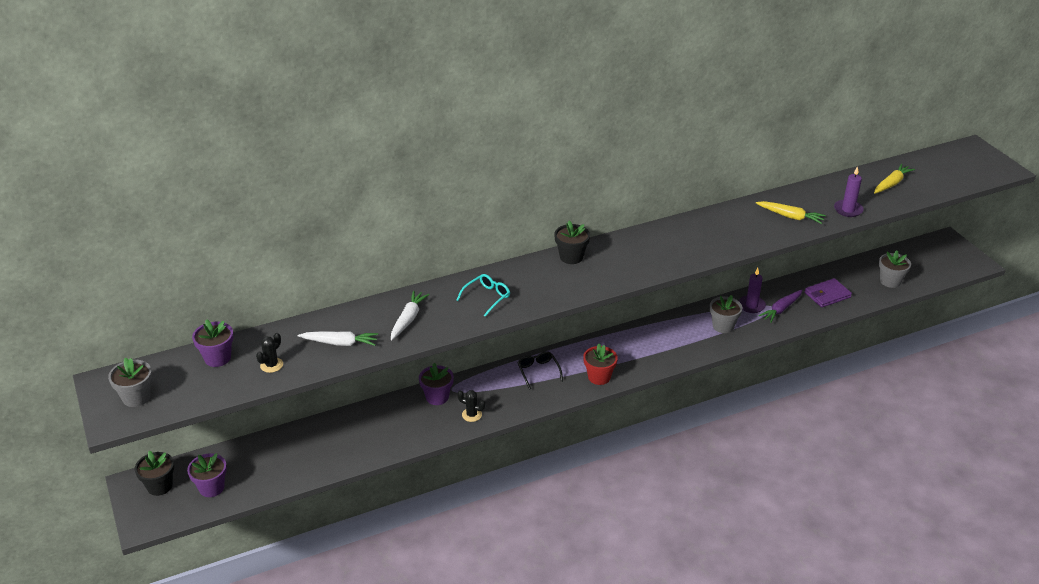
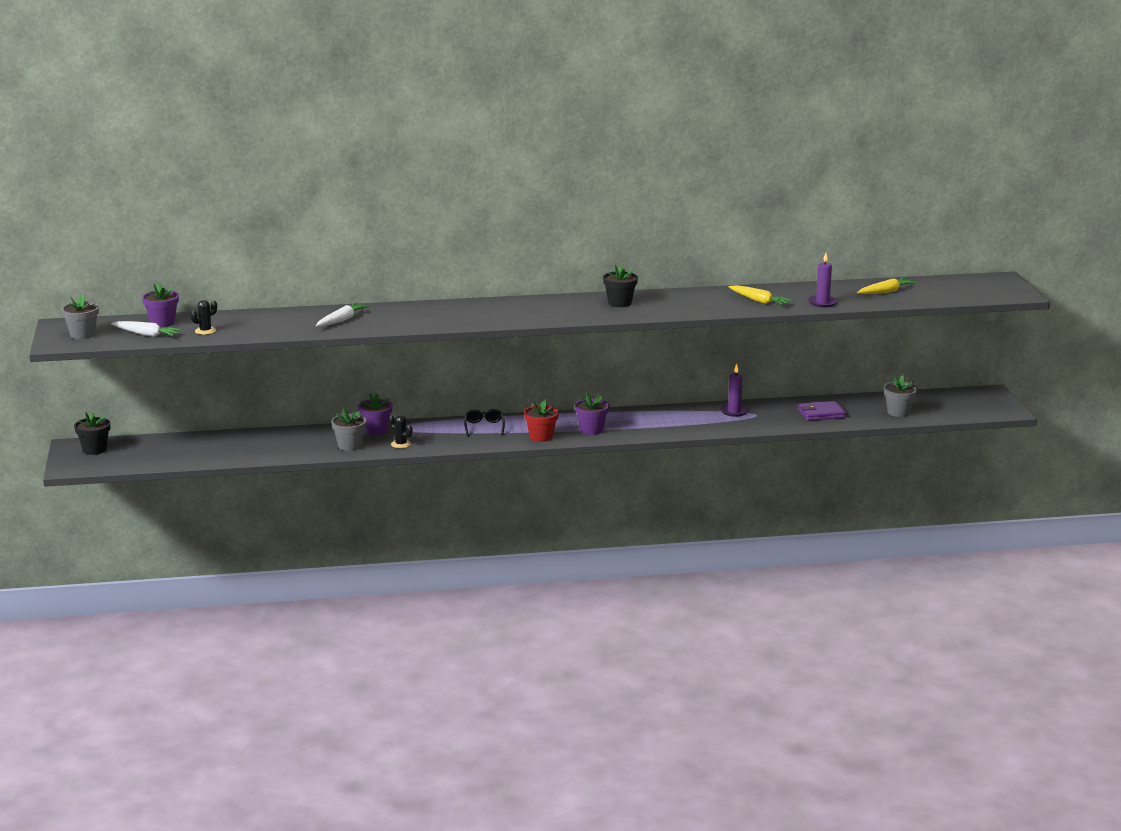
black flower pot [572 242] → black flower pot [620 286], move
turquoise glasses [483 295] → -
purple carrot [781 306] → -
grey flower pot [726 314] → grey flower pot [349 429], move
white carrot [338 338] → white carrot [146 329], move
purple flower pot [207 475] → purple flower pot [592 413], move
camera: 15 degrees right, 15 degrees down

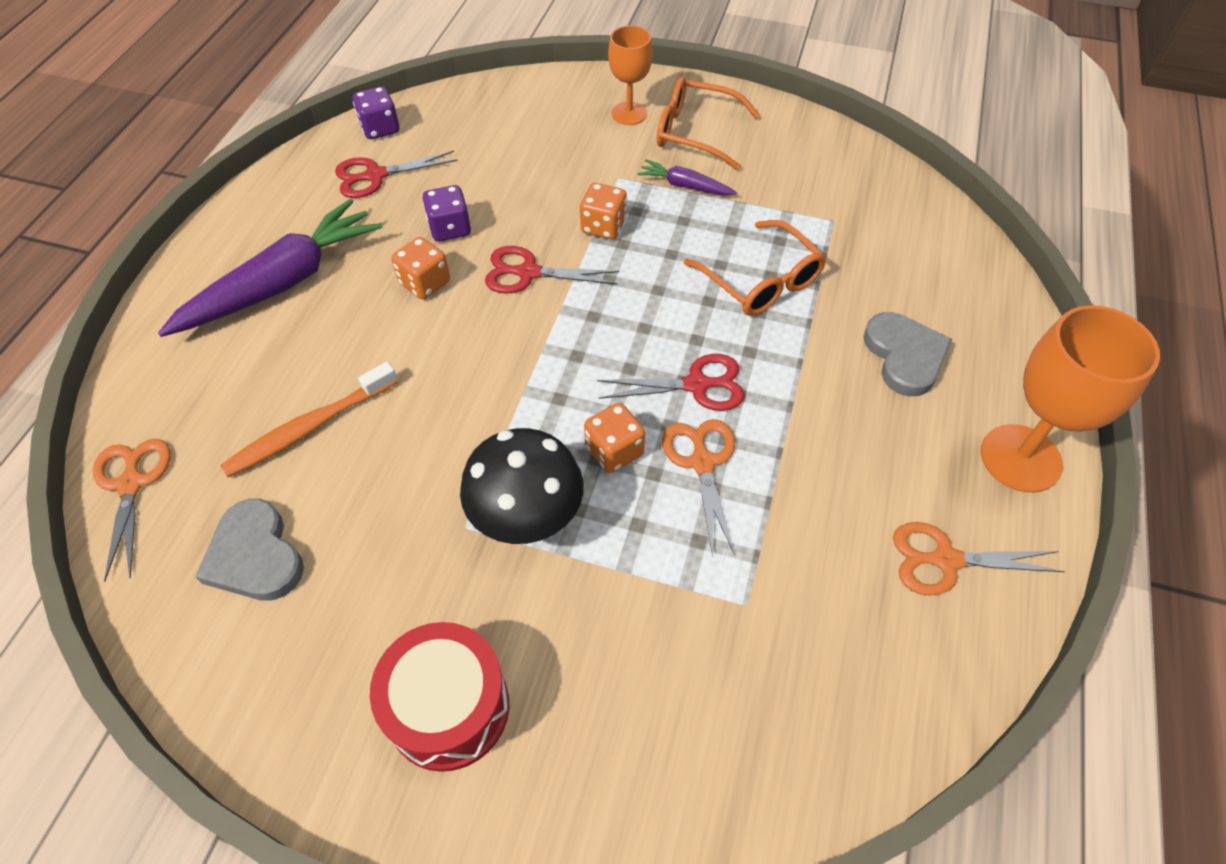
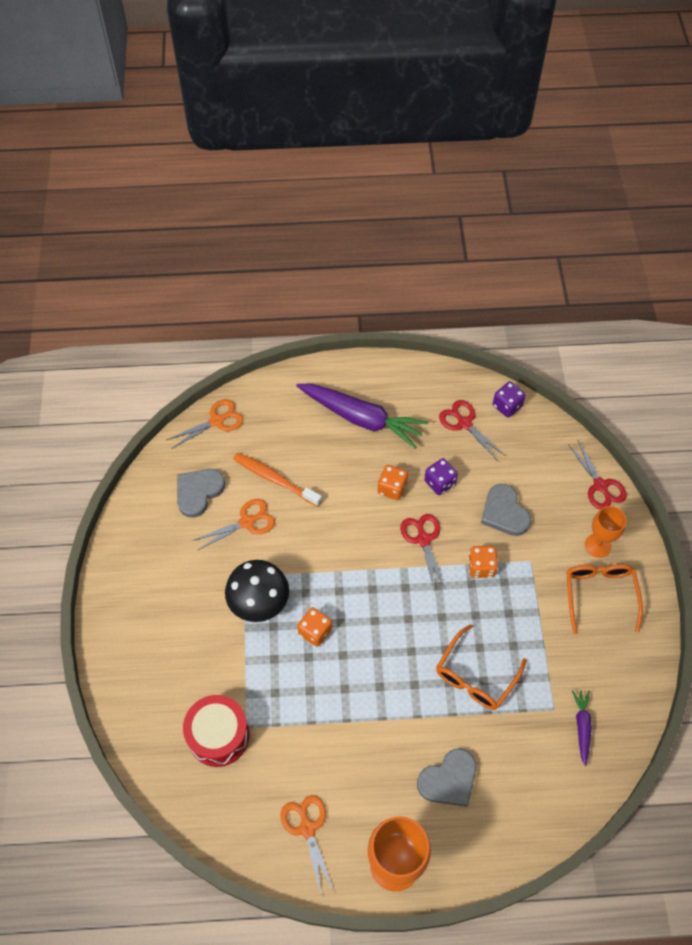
purple carrot [687 177] → purple carrot [582 728], move
red scissors [671 382] → red scissors [597 474], move
orange scissors [698 488] → orange scissors [233 524], move
red drum [439 697] → red drum [216 731], move
- → grey heart [506 510]
camera: 70 degrees right, 5 degrees up

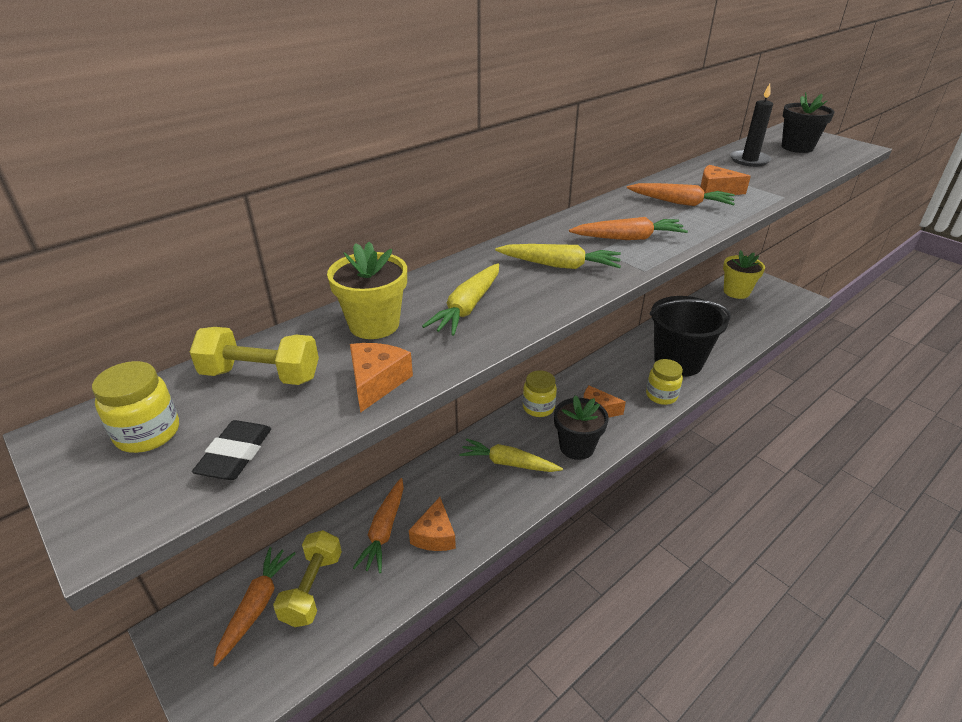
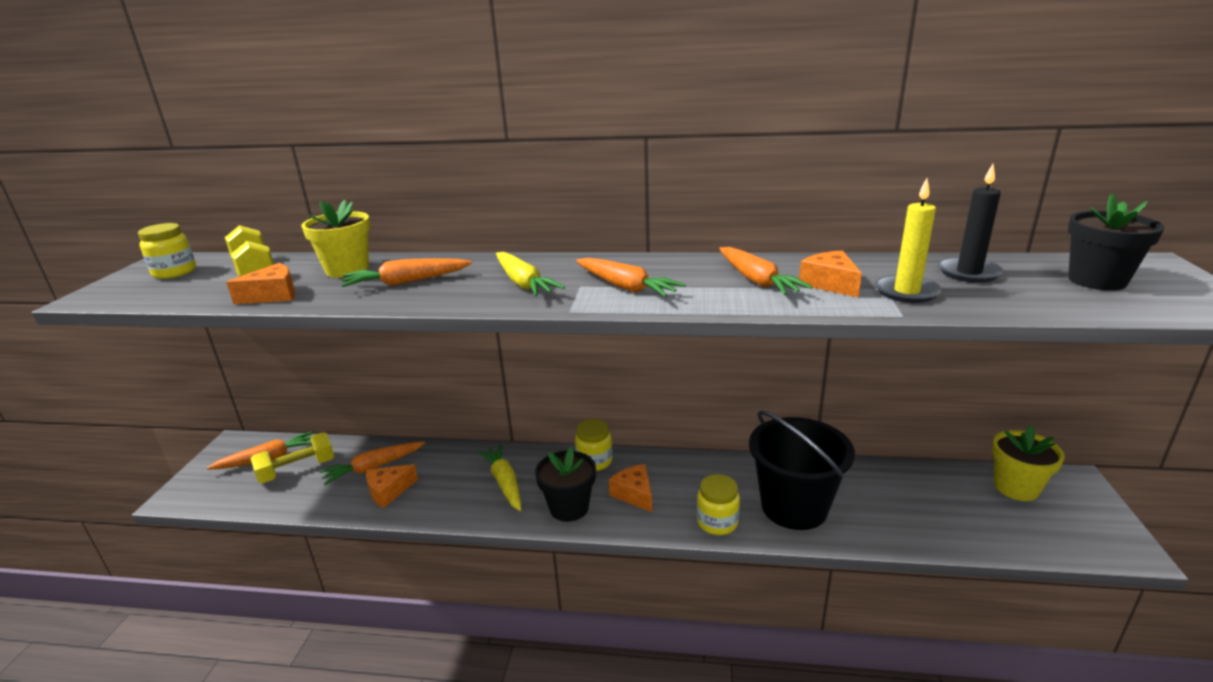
yellow carrot [460 299] → orange carrot [406 272]
black eraser [231 450] → -
- → yellow candle [908 240]
camera: 50 degrees right, 10 degrees down

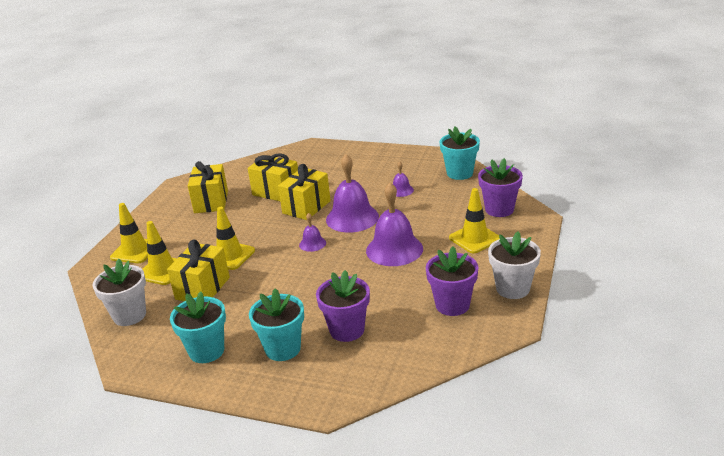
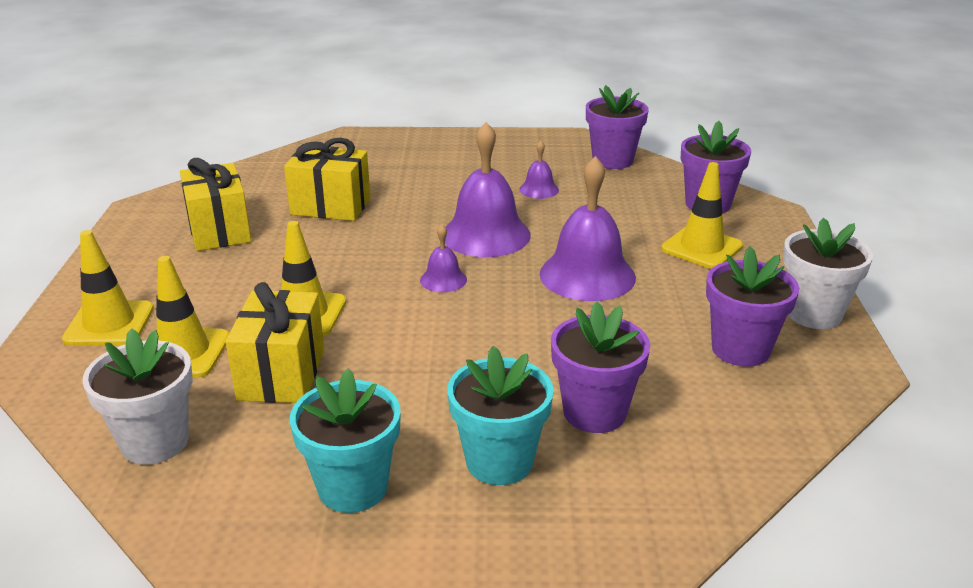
turquoise flower pot [460 153] → purple flower pot [617 127]
yellow gift [304 192] → -
camera: 20 degrees left, 0 degrees up

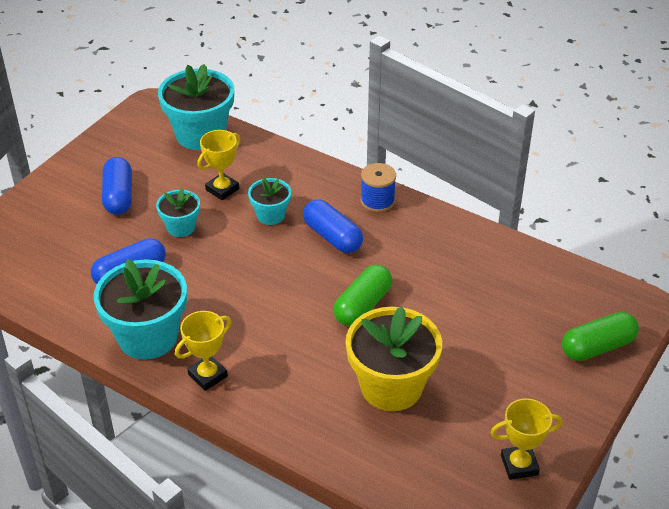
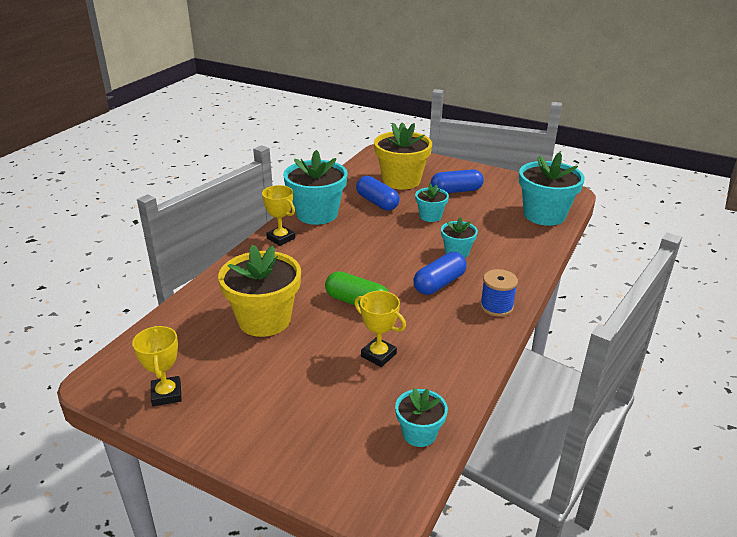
yellow trophy [219 165] → yellow trophy [380 329], move
green capsule [600 336] → -
- → yellow flower pot [403 156]
- → turquoise flower pot [421 417]
camera: 85 degrees right, 10 degrees down

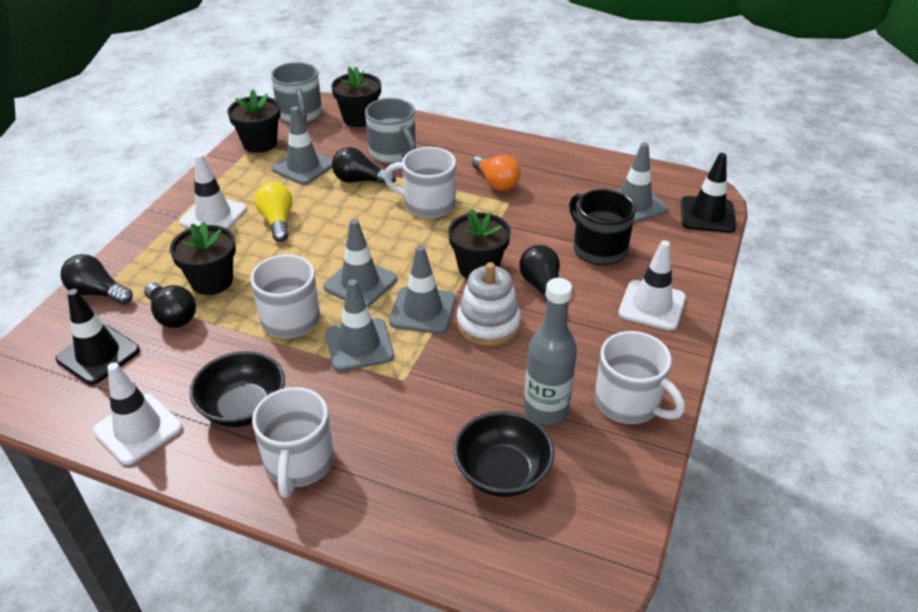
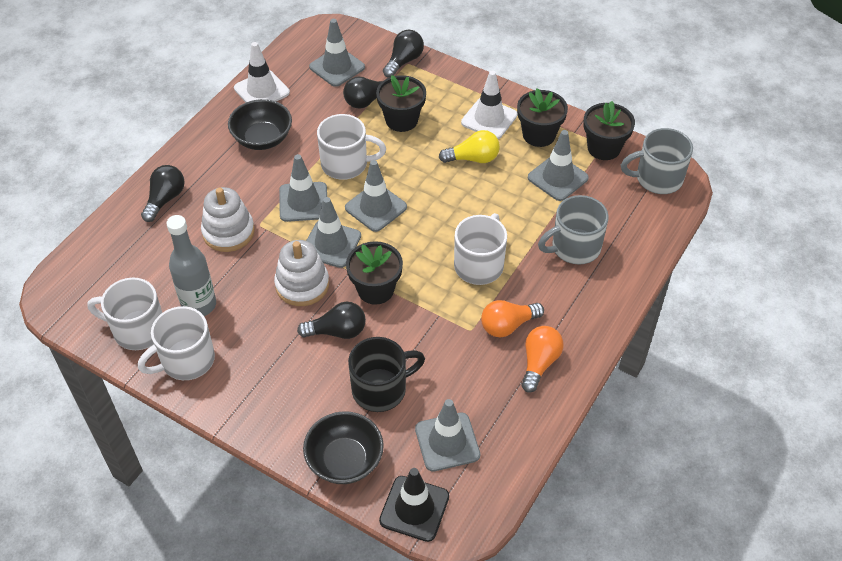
black flower pot [356 97] → black flower pot [542 117], move
black light bulb [364 165] → black light bulb [163 193], move
white traffic cone [652 285] → -
black traffic cone [98 337] → grey traffic cone [337 53]
white mug [293 442] → white mug [124 313], move
black bowl [503 454] → black bowl [343 447], move
- → white stacking toy [228 219]
- → orange light bulb [543 359]
camera: 100 degrees right, 10 degrees up

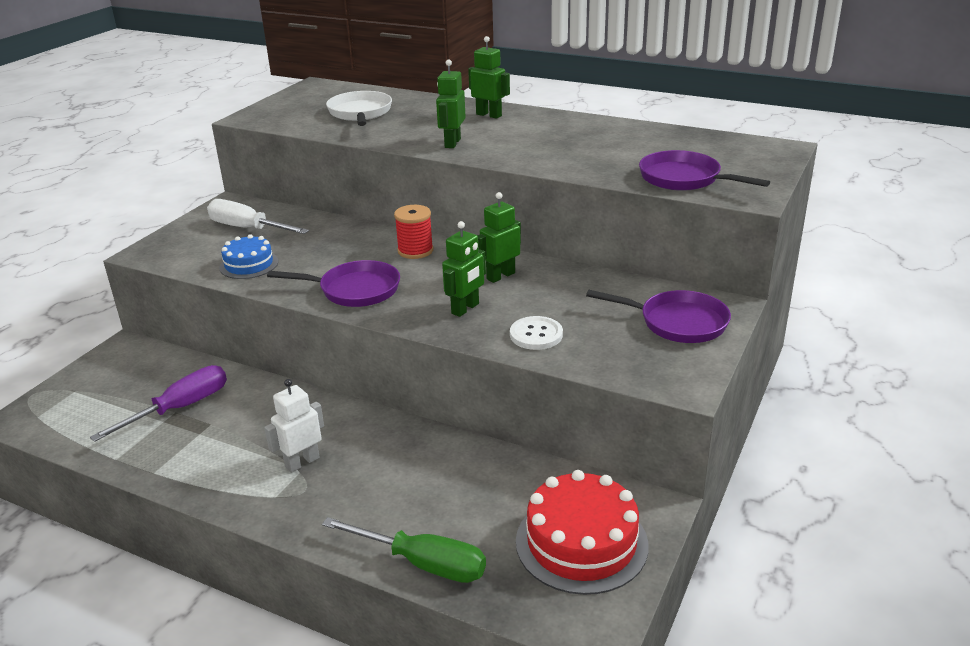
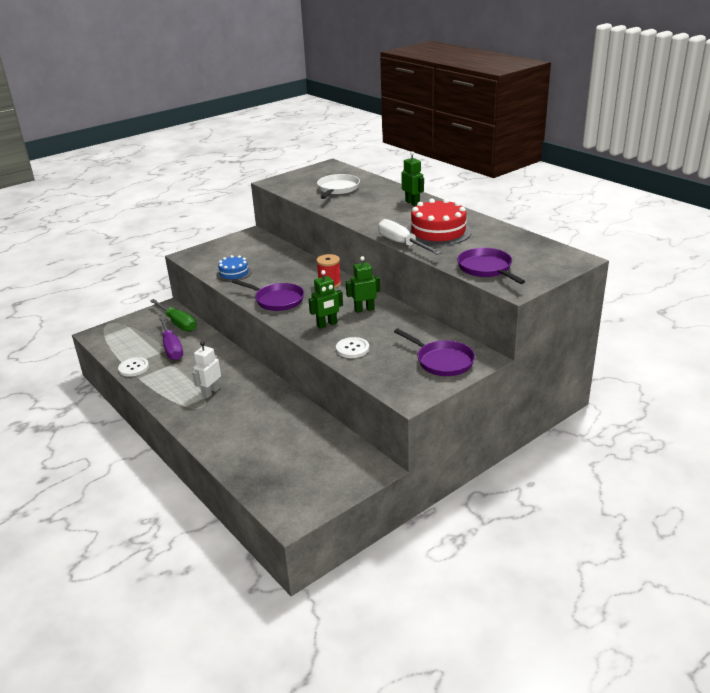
green robot [451 103] → -
white screwdriver [258 216] → white screwdriver [410 237], move
purple screwdriver [158 403] → purple screwdriver [171 338], 90 degrees clockwise
white robot [294 426] → white robot [206 369], 45 degrees counterclockwise
red cake [582 532] → red cake [439 222], move
green screwdriver [404 550] → green screwdriver [173 315], move
- → white button [133 367]
camera: 25 degrees right, 0 degrees up

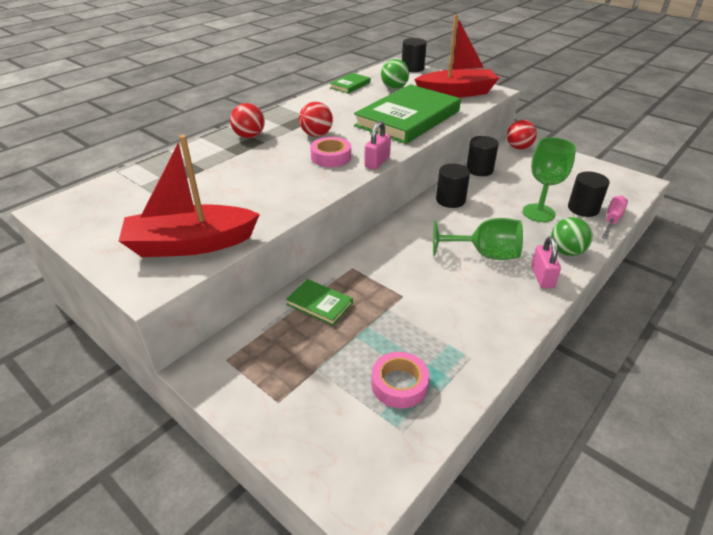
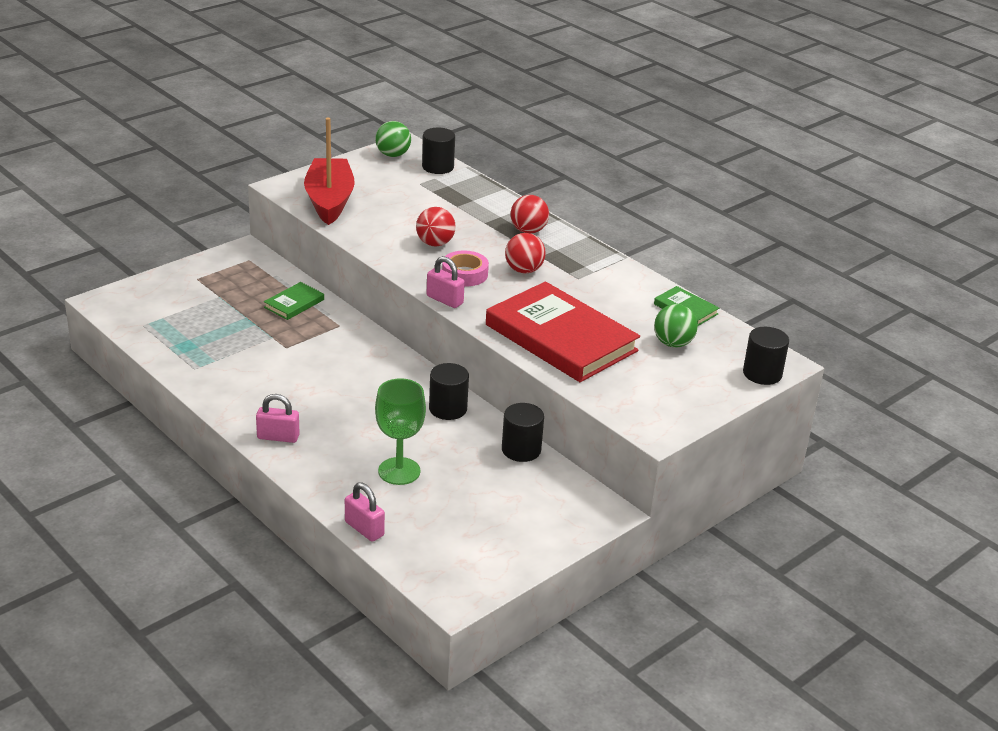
red boat [456 56] → -
green book [407 114] → red book [563 331]
red ball [522 134] → red ball [436 226], move
black cylinder [589 194] → black cylinder [438 151], move
pink screwdriver [615 217] → pink padlock [365 512]
green ball [572 236] → green ball [393 139], move
green goblet [478 239] → -
pink tape [400 380] → -
camera: 95 degrees right, 5 degrees down

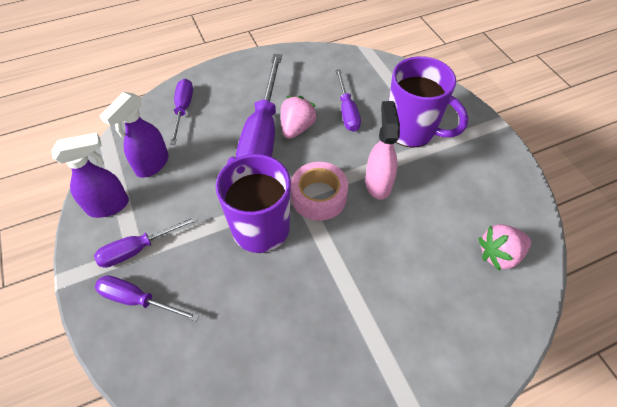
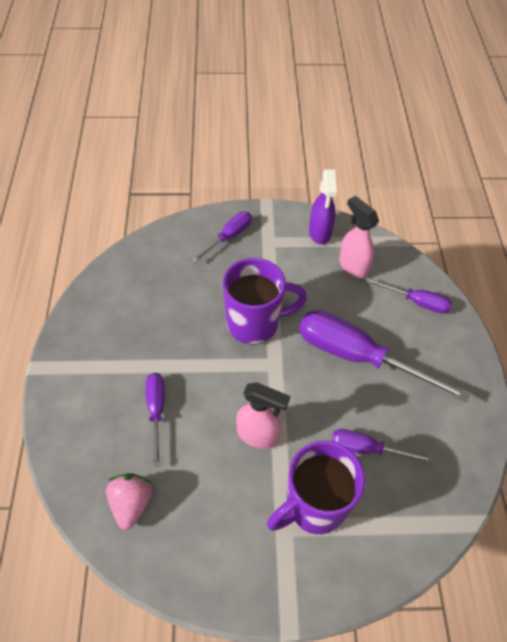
purple spray bottle [134 135] → pink spray bottle [359 237]
pink strawberry [299 117] → -
pink tape [319 191] → -
purple screwdriver [146 242] → purple screwdriver [155 420], move
camera: 110 degrees right, 0 degrees up

